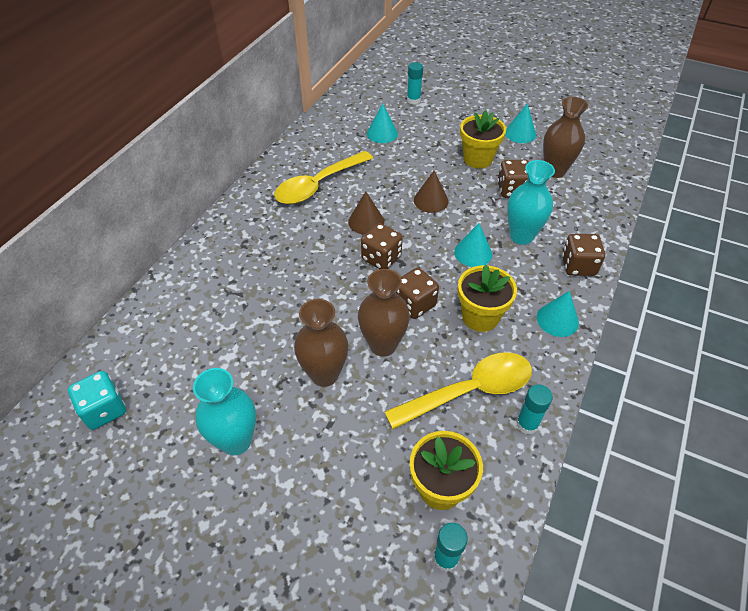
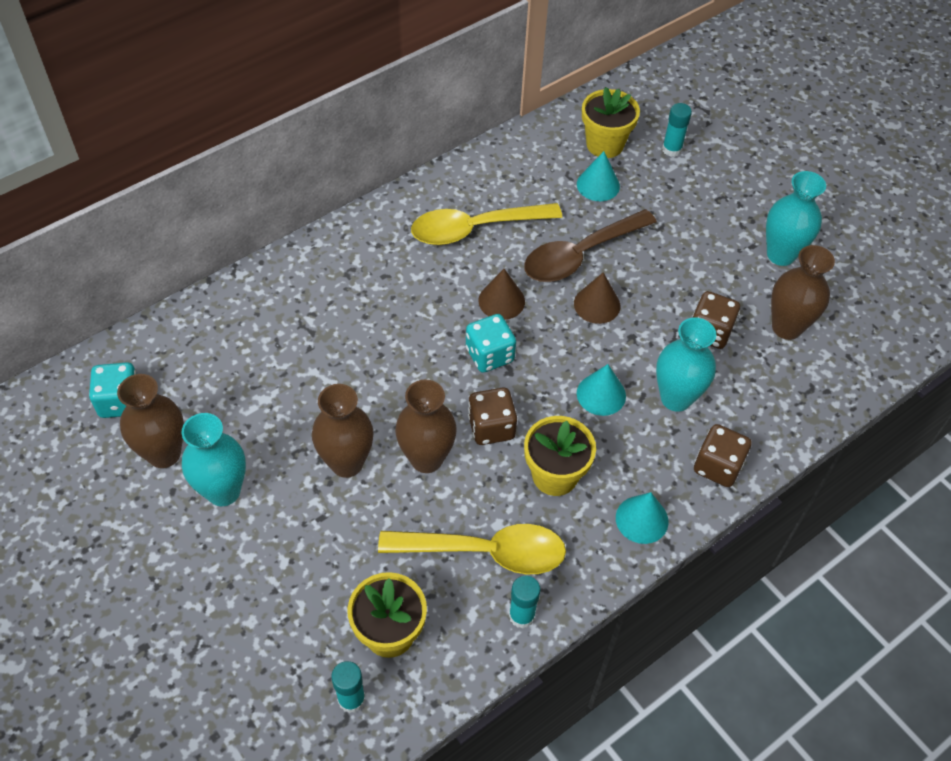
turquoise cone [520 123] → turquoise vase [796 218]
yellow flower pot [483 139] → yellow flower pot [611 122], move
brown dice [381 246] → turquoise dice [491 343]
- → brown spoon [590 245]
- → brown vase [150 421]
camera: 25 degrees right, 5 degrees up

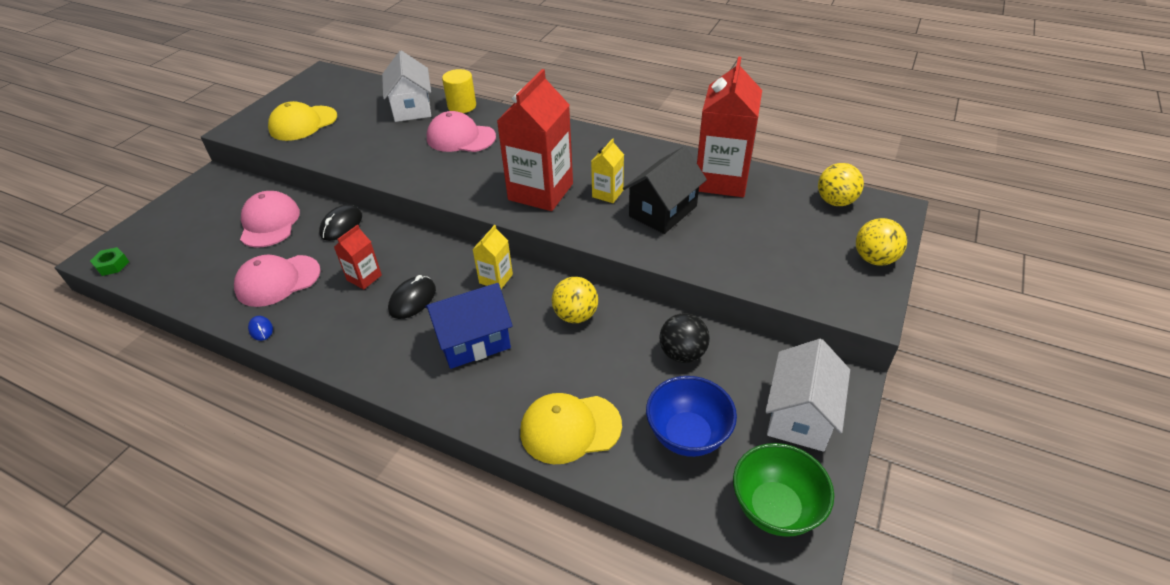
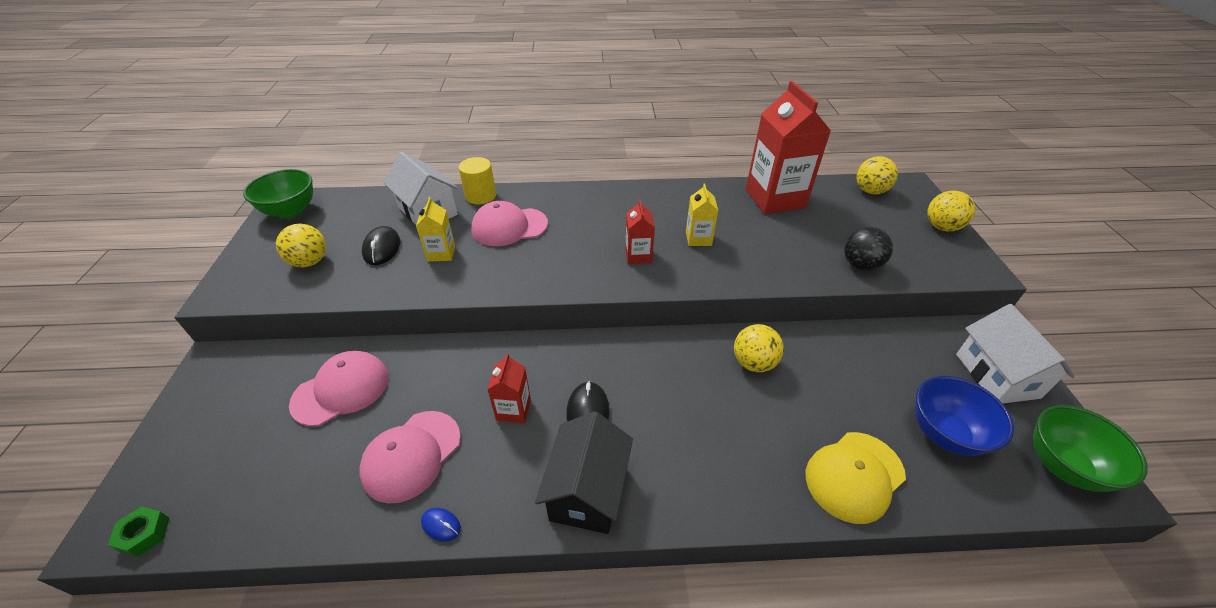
red carton [535 140] → red carton [640 232], x0.48
yellow cap [302 121] → yellow ball [301 245]
black house [665 190] → black house [584 472], move
pink cap [270 219] → pink cap [339 388], 90 degrees clockwise
black mouse [340 223] → black mouse [381 245], move
yellow carton [492 257] → yellow carton [435 229], move
blue house [469 326] → -
black ball [684 338] → black ball [868 249], move
- → green bowl [278 194]
camera: 30 degrees left, 0 degrees up

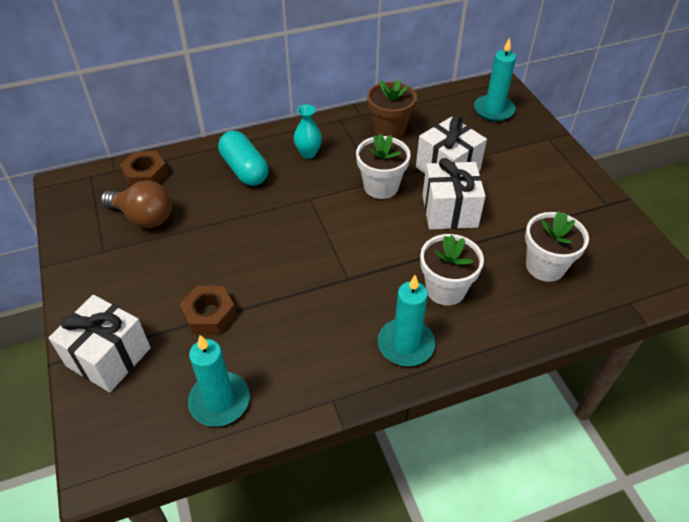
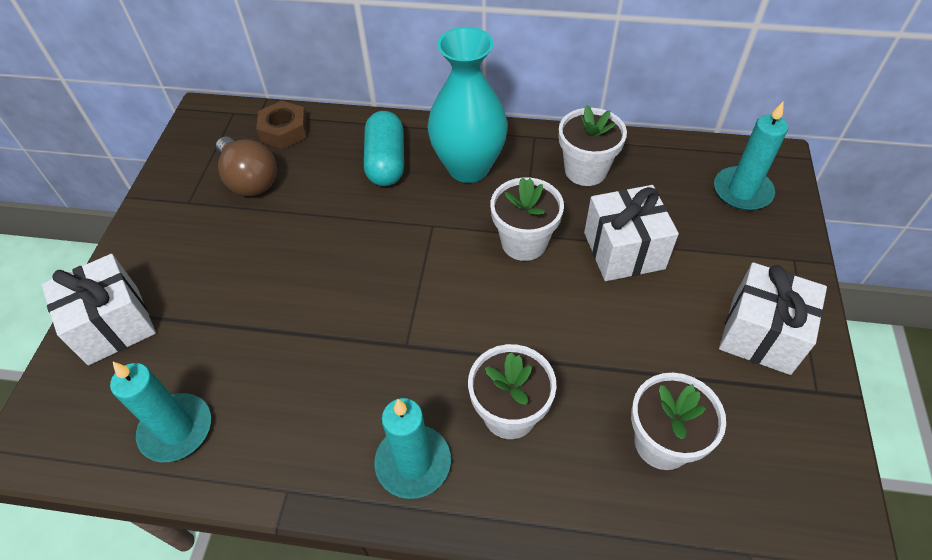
brown flower pot [392 109] → white flower pot [593 145]
turquoise vase [308 132] → turquoise vase [467 105], x2.13
white gift [454 194] → white gift [773 318], move
brown nut [208 310] → -
camera: 30 degrees right, 5 degrees up

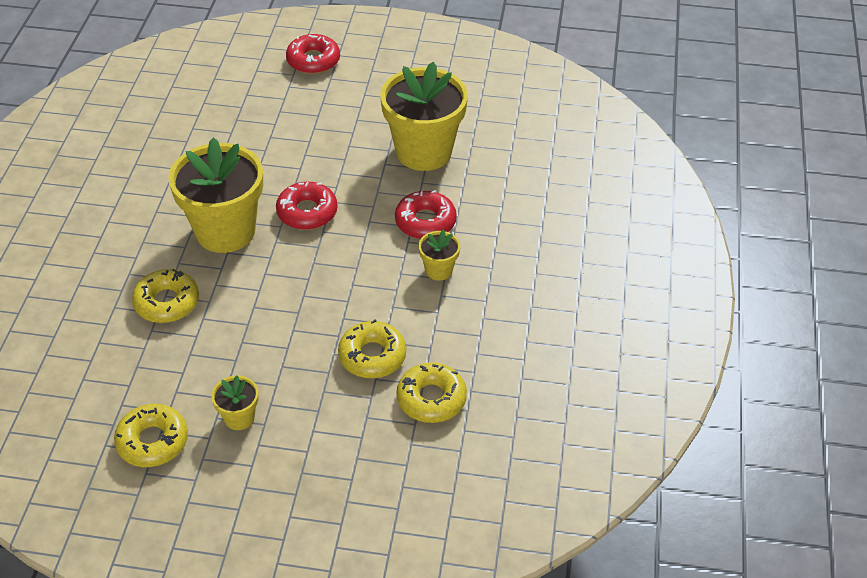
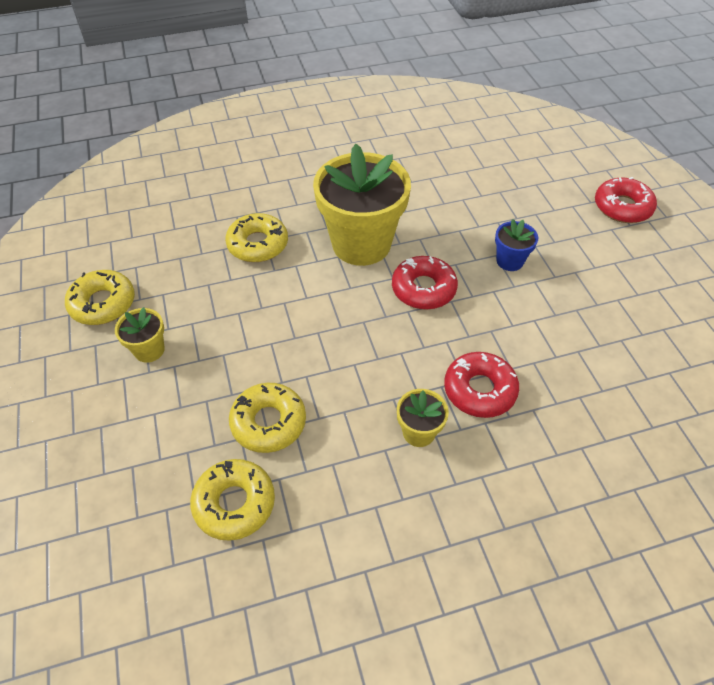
yellow flower pot [424 116] → -
- → blue flower pot [516 245]
camera: 65 degrees right, 5 degrees up

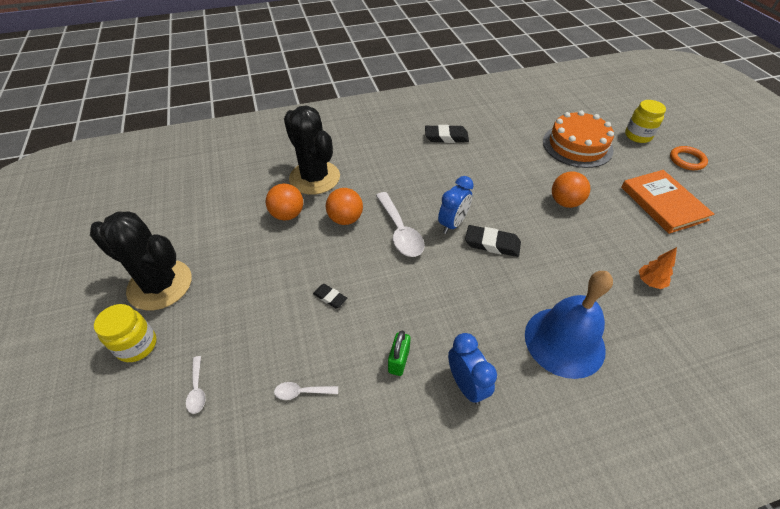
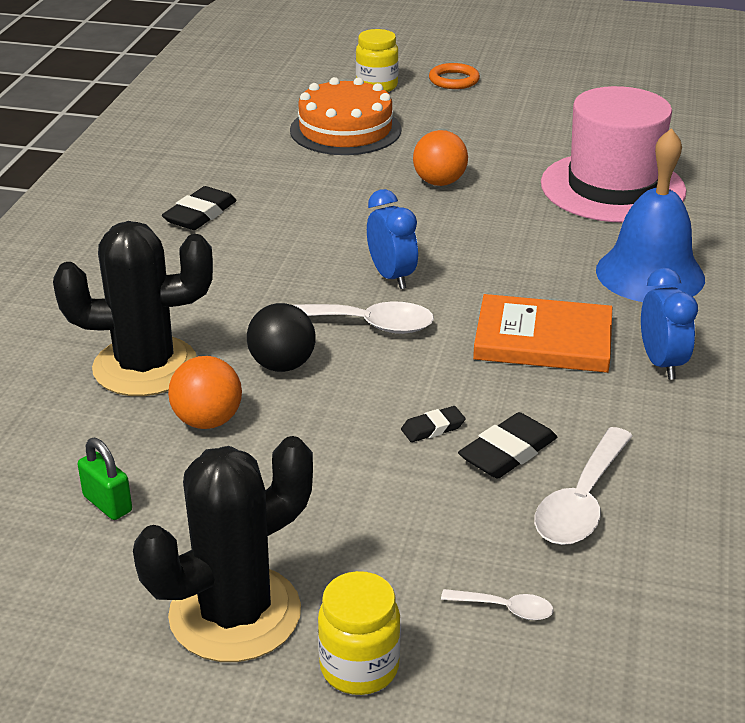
orange book [667 202] → orange book [542 333], move
orange ball [344 206] → black ball [281 337]
black eraser [493 241] → black eraser [507 445], move
orange tree [658 268] → pink hat [613 154]
green padlock [399 353] → green padlock [105 479], move
blue clock [472 369] → blue clock [669 324], 75 degrees clockwise
white spoon [306 391] → white spoon [583 486], x2.00
camera: 60 degrees left, 15 degrees down

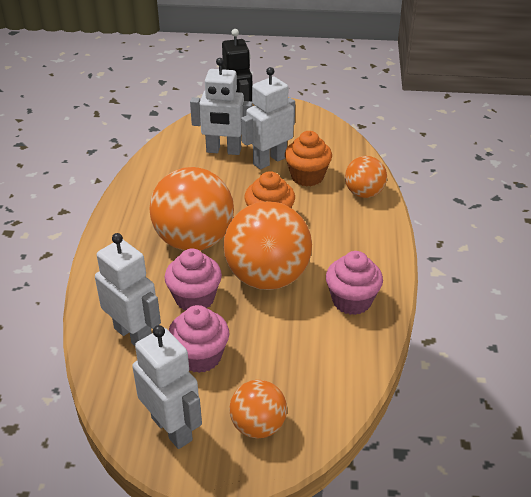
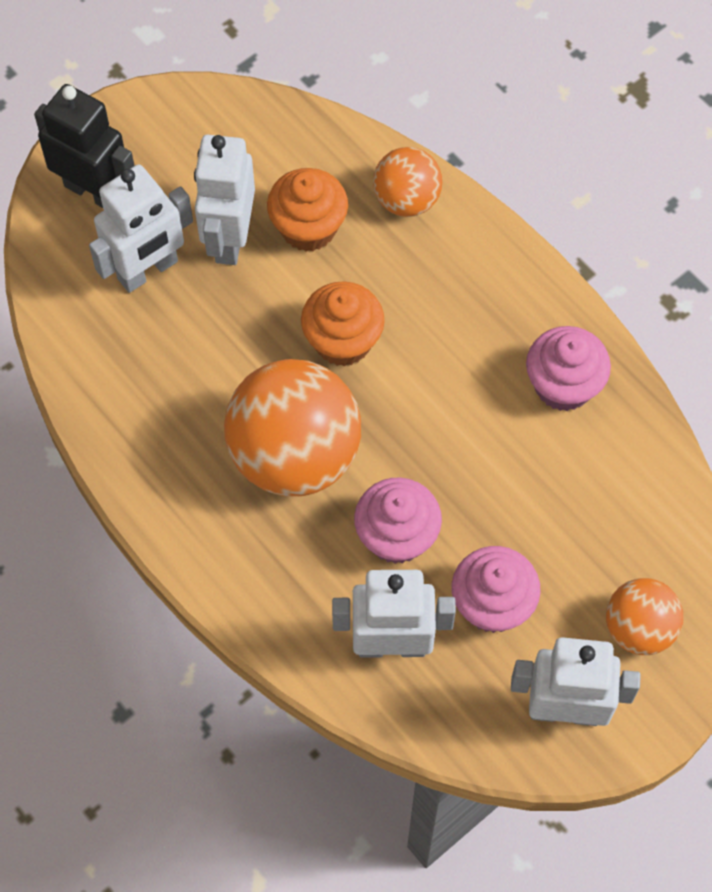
orange ball [267 245] → -
camera: 45 degrees left, 25 degrees up

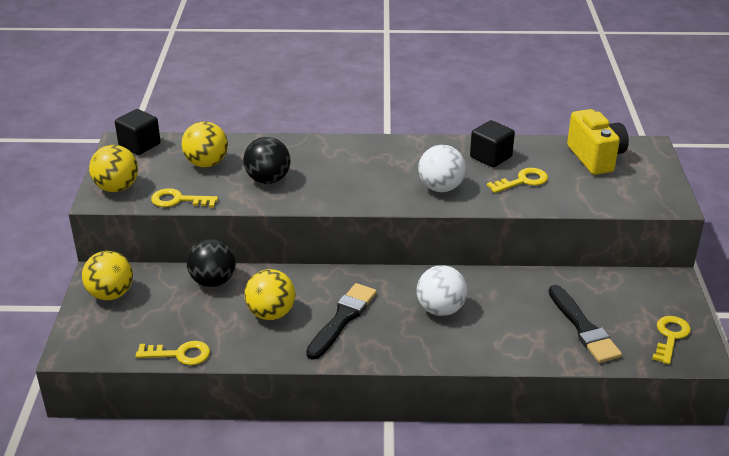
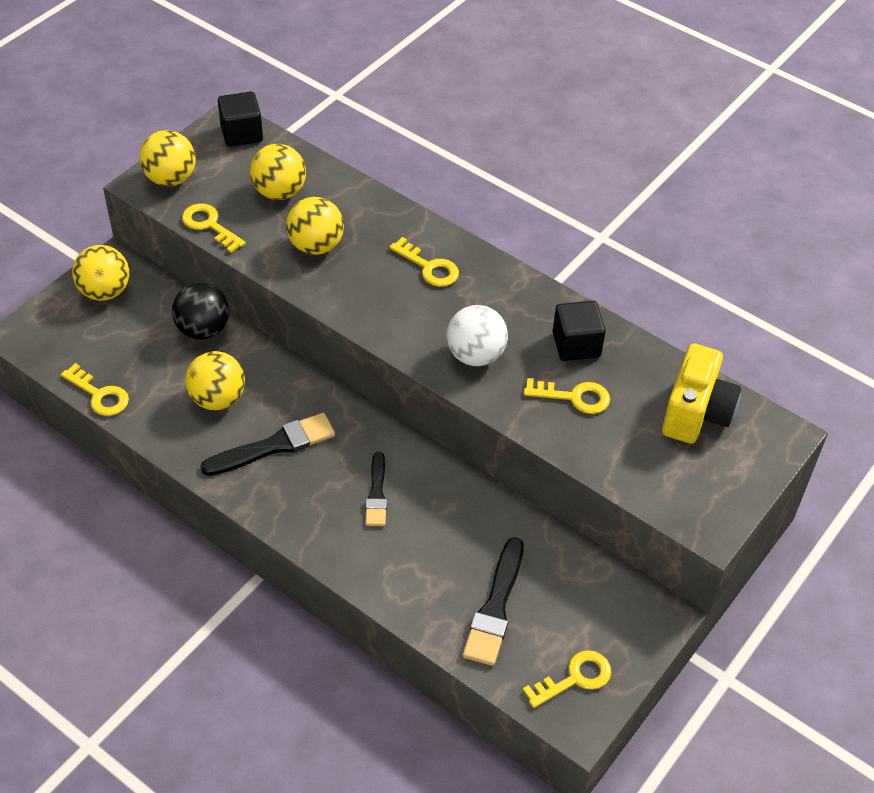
black ball [266 160] → yellow ball [315 226]
white ball [442 290] → black brush [376 489]
- → yellow key [424 262]
camera: 35 degrees right, 15 degrees up

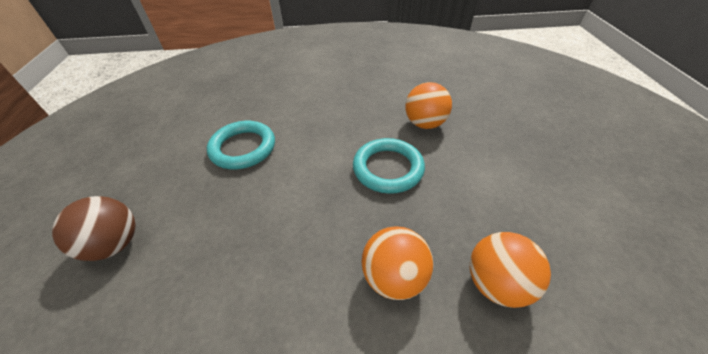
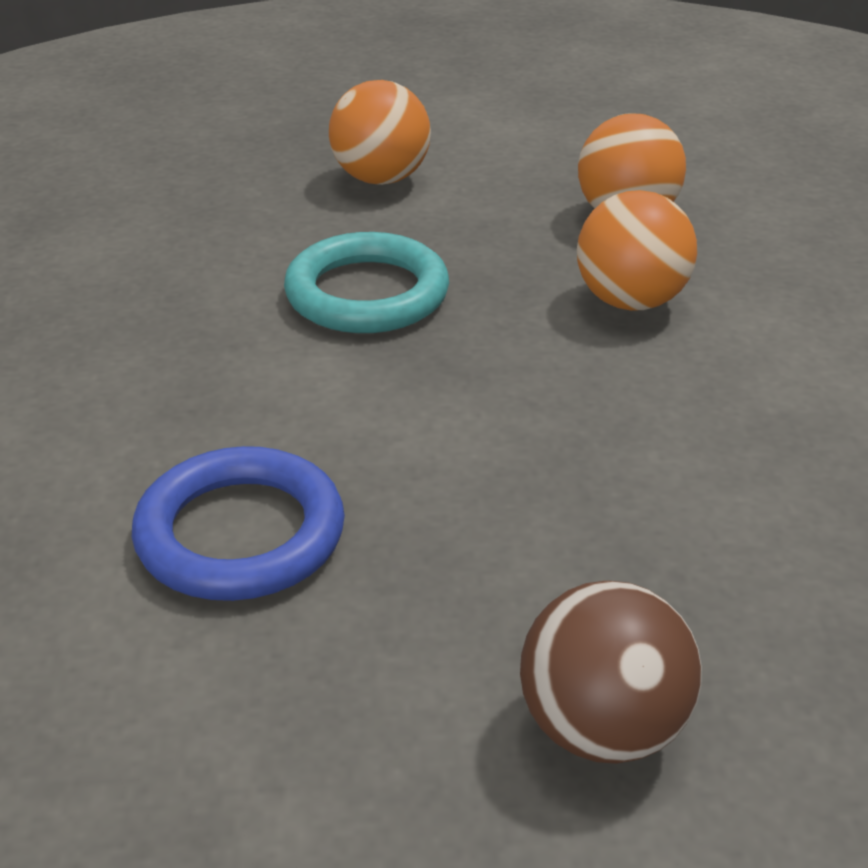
orange ball [428 105] → orange ball [380 132], move
turquoise ring [241 145] → blue ring [238 523]
camera: 90 degrees left, 10 degrees down

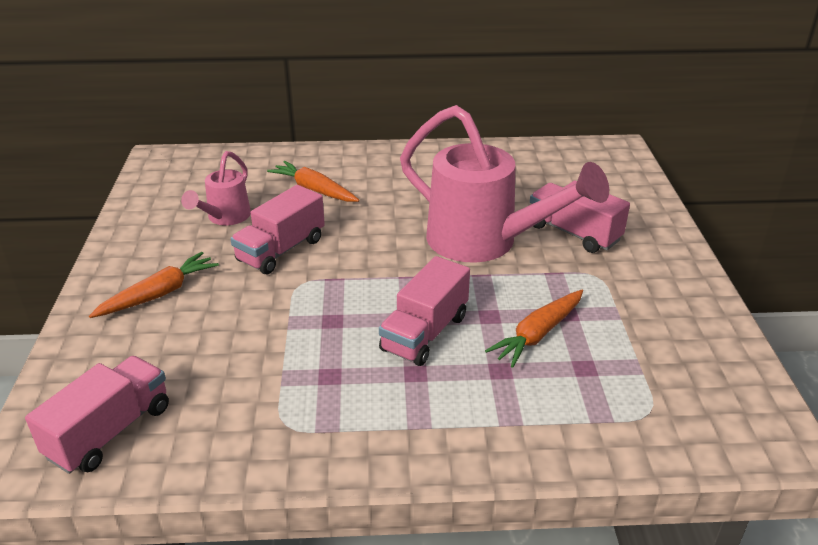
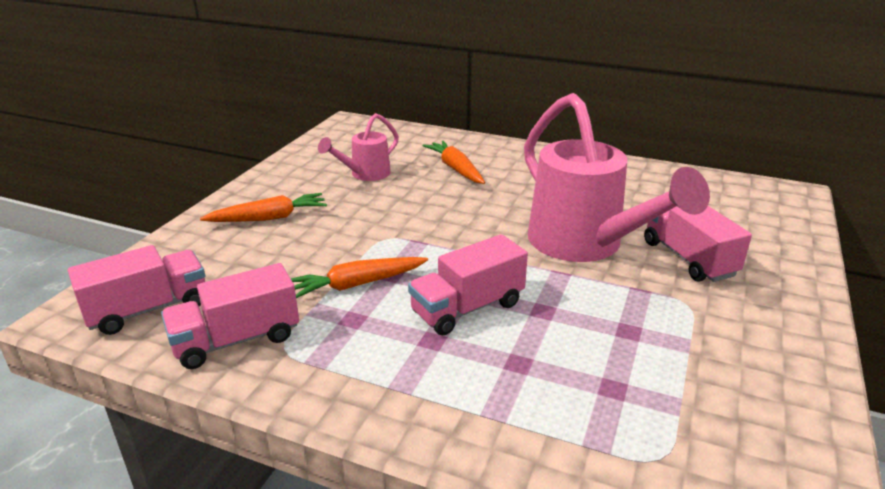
pink truck [277 229] → pink truck [230 316], move
orange carrot [534 329] → orange carrot [359 277], move
camera: 25 degrees right, 5 degrees down

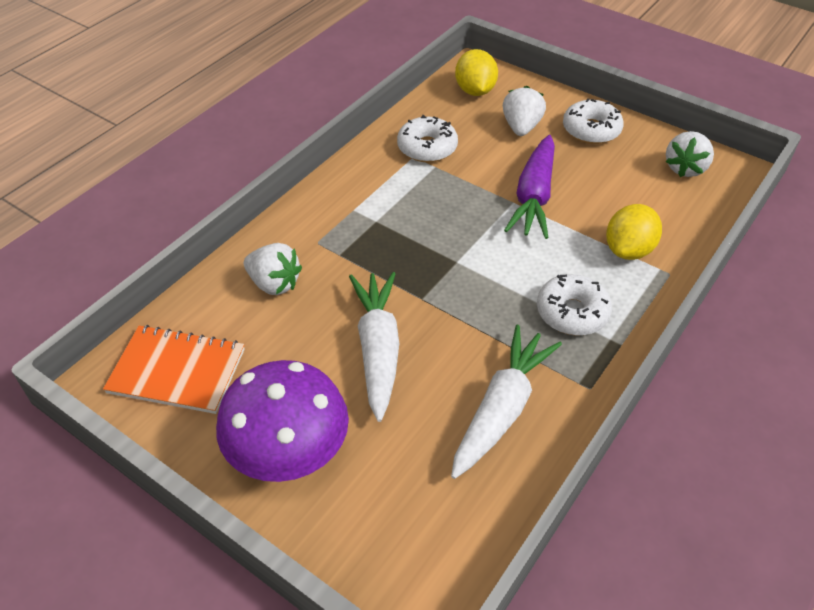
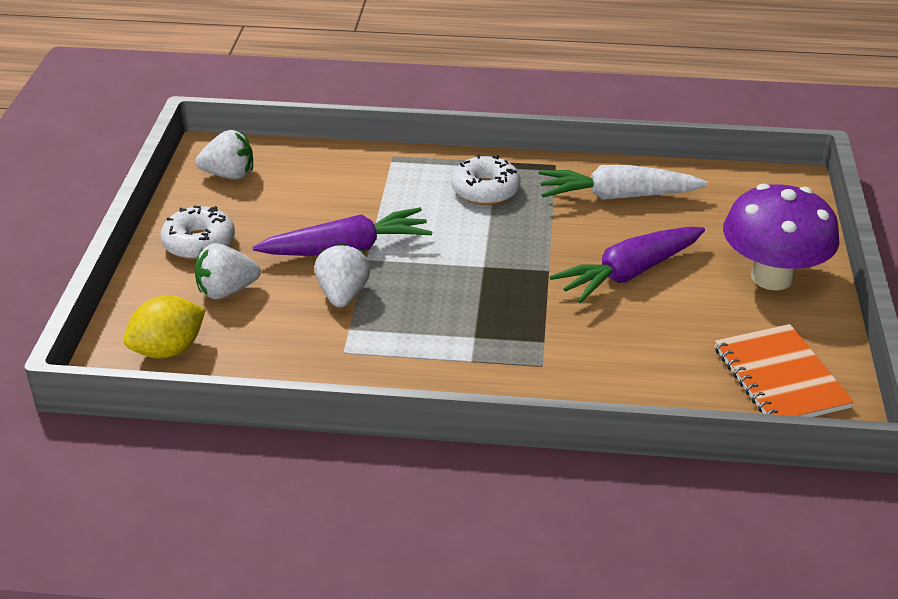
white donut [427 138] → -
yellow lemon [634 232] → -
white strawberry [273 269] → white strawberry [342 275], move
white carrot [374 347] → purple carrot [627 265]
camera: 120 degrees left, 10 degrees down

